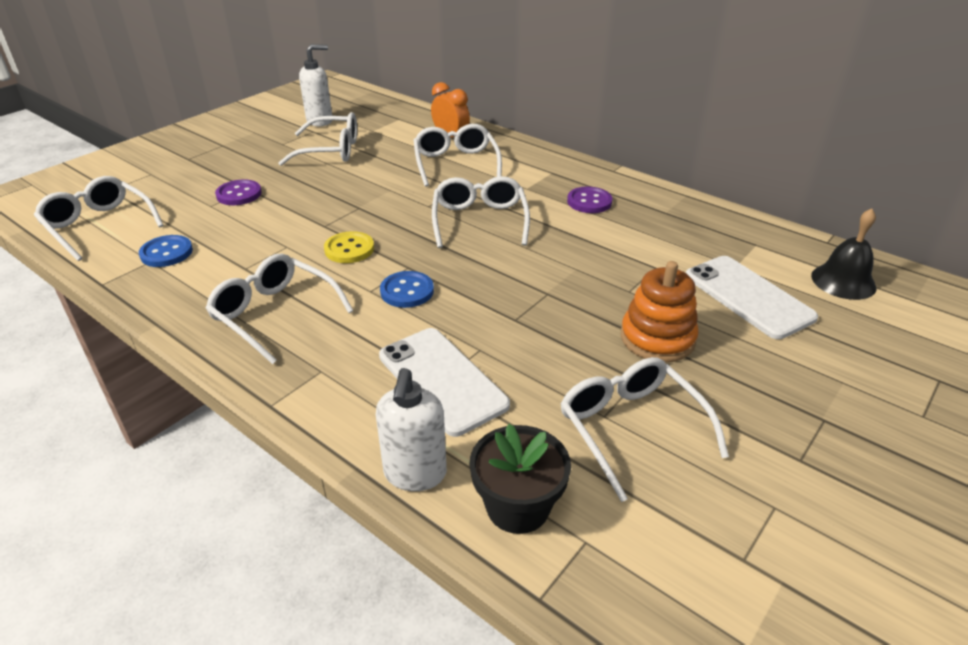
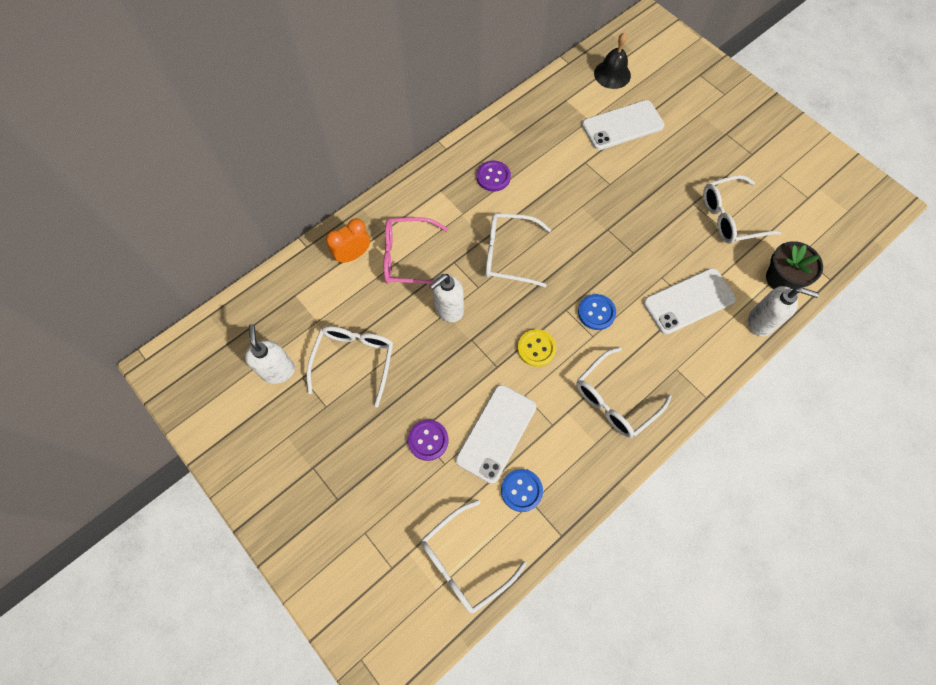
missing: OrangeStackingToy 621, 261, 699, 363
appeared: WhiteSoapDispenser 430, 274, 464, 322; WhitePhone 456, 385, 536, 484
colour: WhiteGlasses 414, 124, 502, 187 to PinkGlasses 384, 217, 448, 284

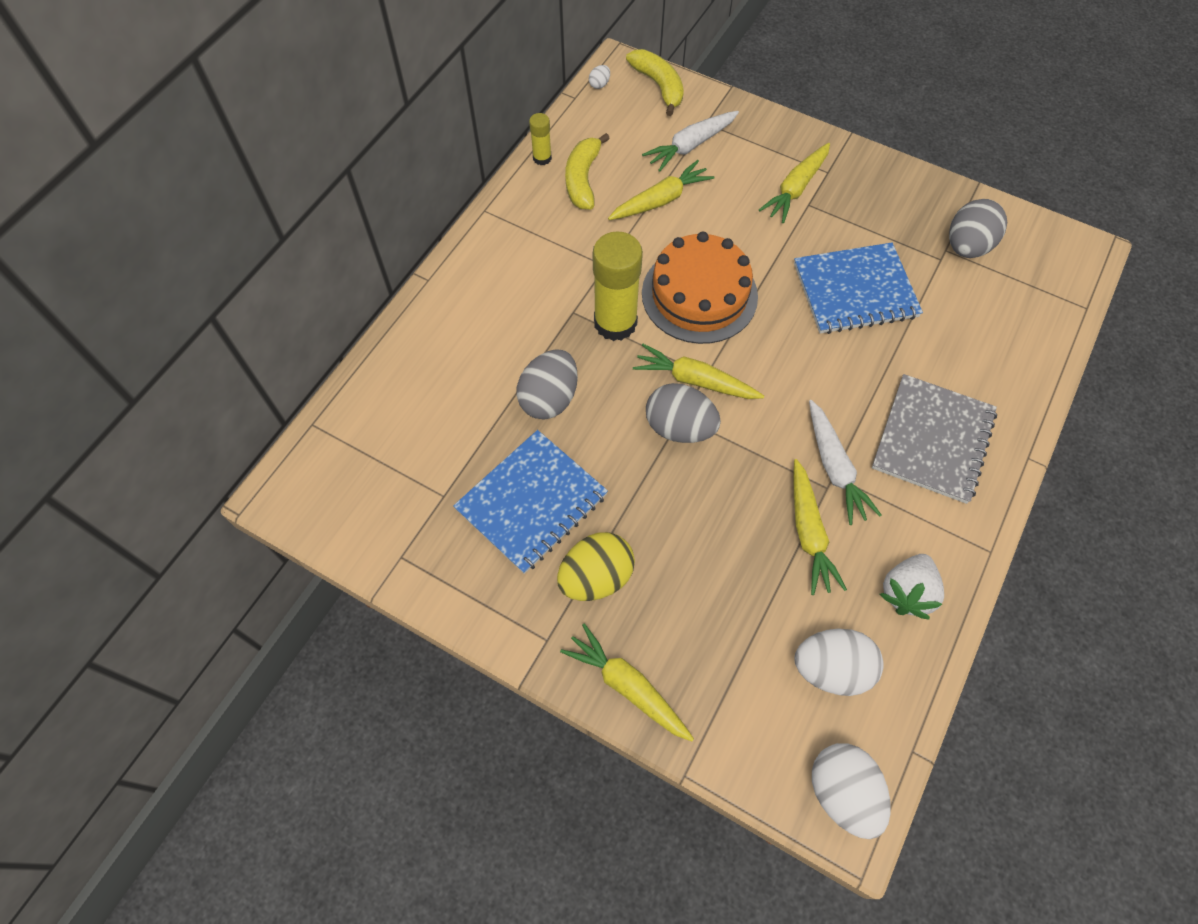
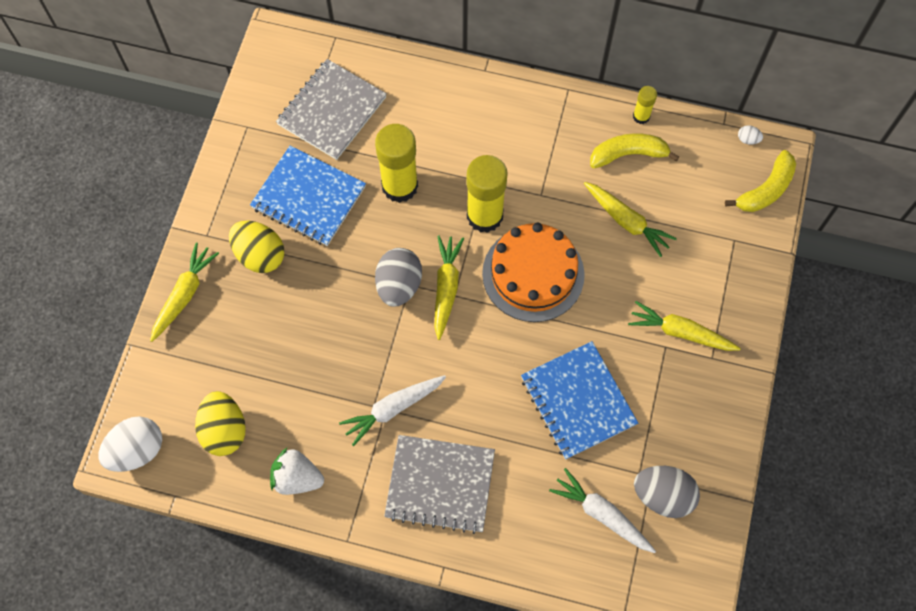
missing: YellowCarrot 793, 459, 847, 595
appeared: GreyNotebook 276, 59, 387, 160
relocated: WhiteCarrot 642, 111, 739, 172 to 549, 468, 656, 553
exchanged: GreyEgg 517, 349, 578, 420 to YellowGlueStick 375, 124, 418, 203
colour: WhiteEgg 794, 629, 884, 696 to YellowEgg 195, 391, 246, 456

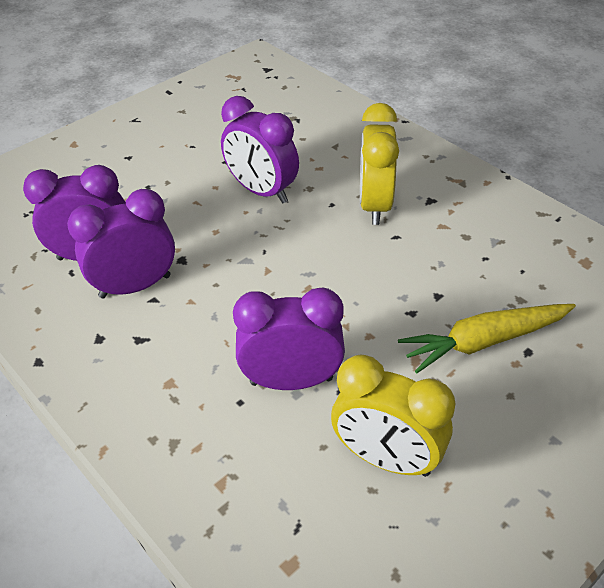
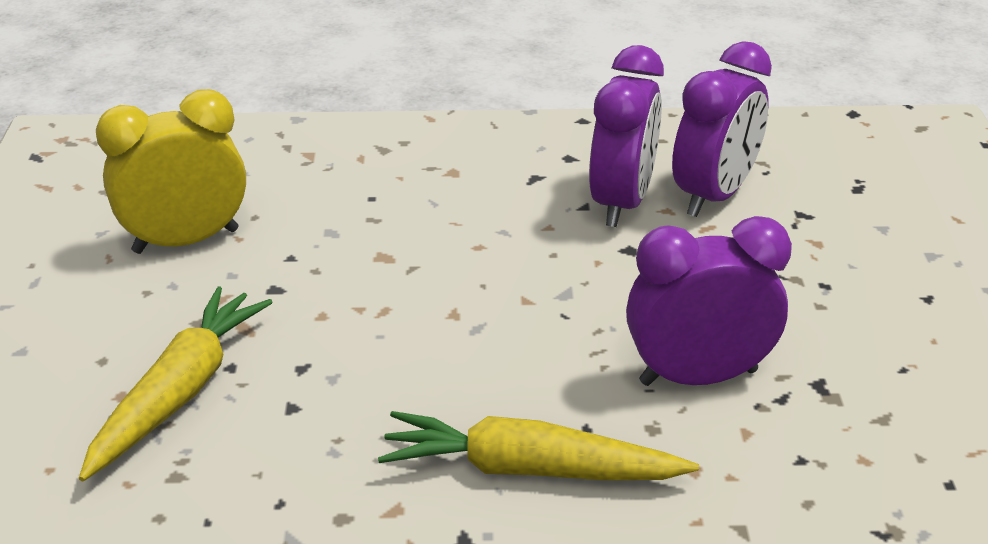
missing: PurpleClock 233, 288, 345, 390
exchanged: YellowClock 360, 103, 399, 225 to YellowCarrot 378, 411, 699, 480

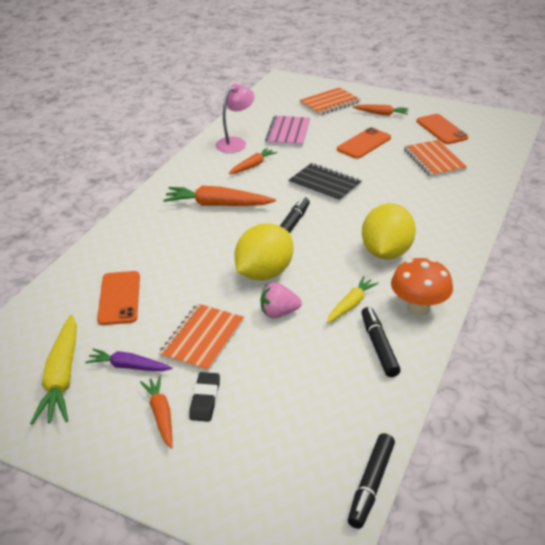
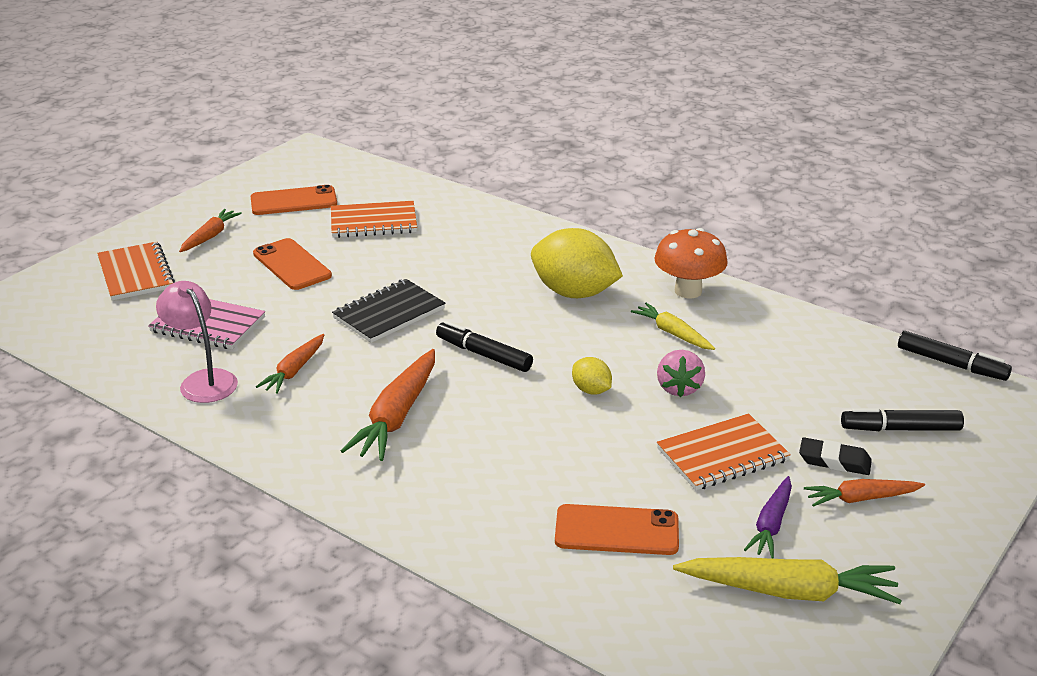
relocated: BlackMarker 361, 307, 401, 377 to 841, 408, 964, 431
spun: OrangeCarrot 229, 148, 277, 174 = 256, 334, 324, 394 120 degrees counterclockwise; OrangeNotebook 159, 304, 244, 372 = 657, 414, 791, 490 60 degrees counterclockwise
size: YellowLemon 234, 223, 293, 280 = 572, 357, 612, 394 x0.47

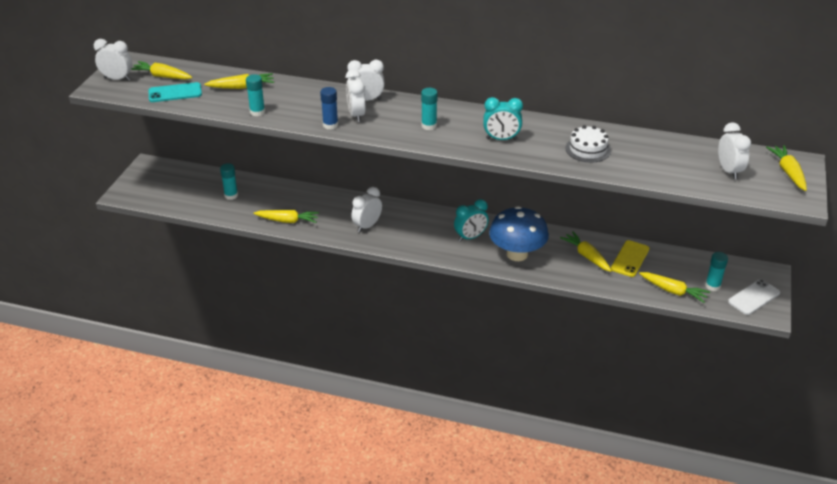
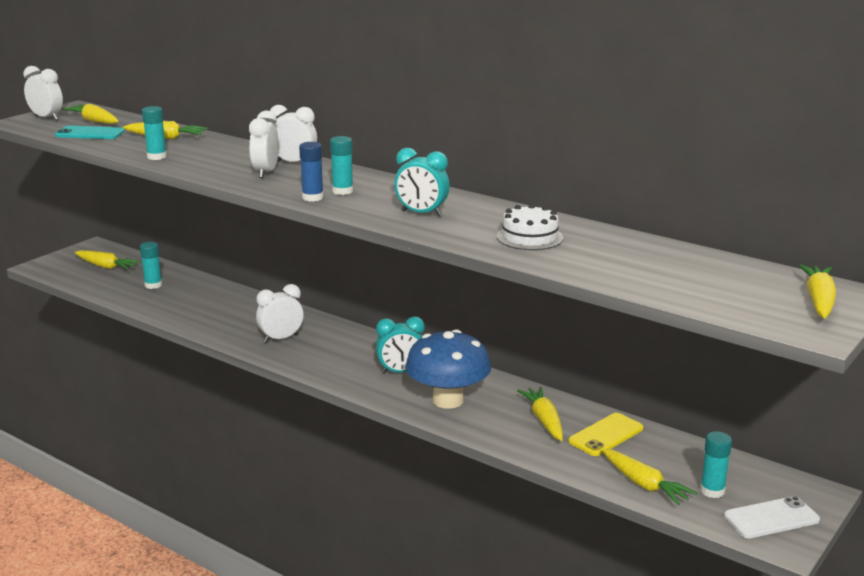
missing: WhiteClock 718, 122, 751, 179
relocated: YellowCarrot 253, 210, 319, 223 to 75, 250, 141, 270; BlueGlueStick 320, 87, 338, 130 to 299, 142, 324, 202

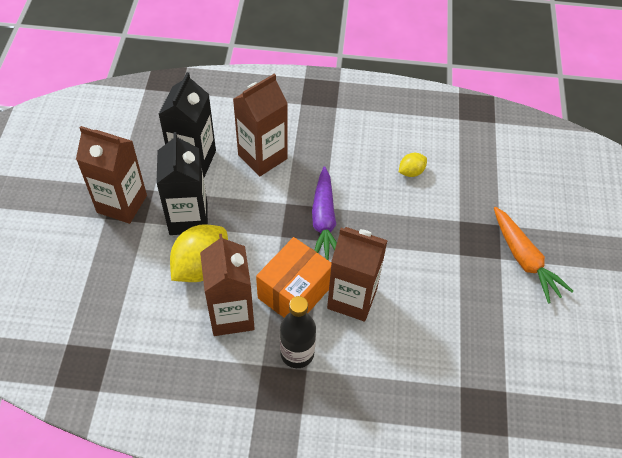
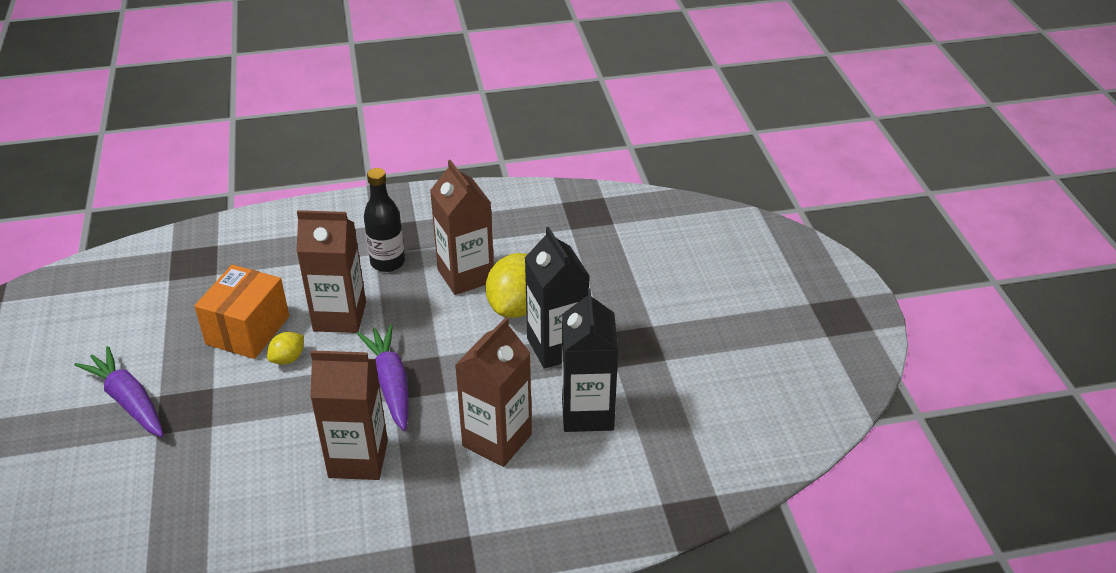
relocated: OrangeBox 256, 237, 331, 318 to 194, 265, 289, 359; YellowLemon 399, 153, 427, 177 to 267, 332, 304, 365; BrownCarton 76, 126, 147, 224 to 310, 350, 388, 480
colour: OrangeCarrot 494, 207, 573, 304 to PurpleCarrot 75, 346, 164, 437

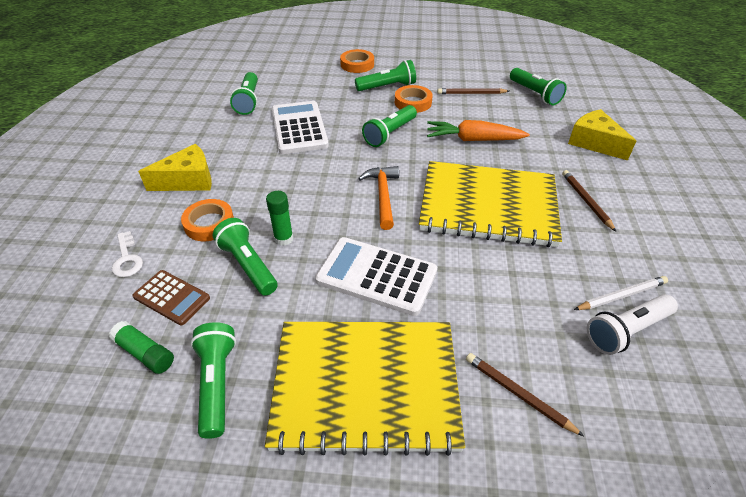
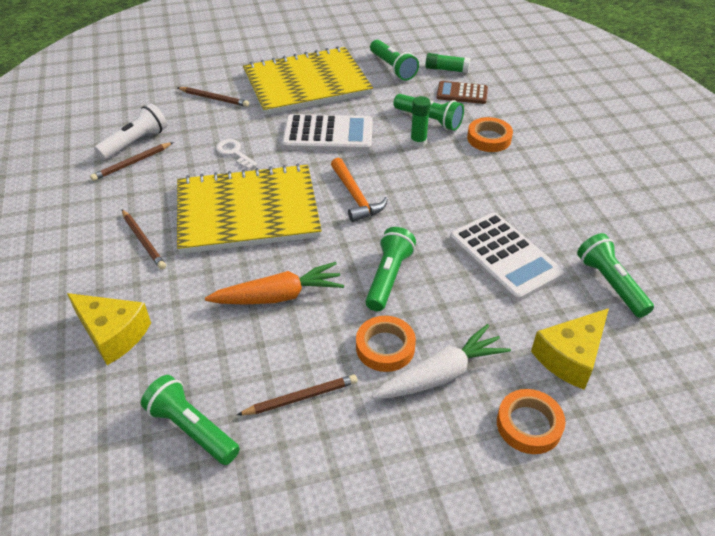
relocated: WhiteKey 112, 231, 143, 277 to 216, 139, 258, 169; YellowCheese 138, 144, 212, 191 to 531, 308, 609, 390
exchanged: GreenFlashlight 355, 60, 416, 91 to WhiteCarrot 372, 324, 511, 399
colour: WhitePencil 574, 276, 668, 310 to BrownPencil 90, 142, 173, 181

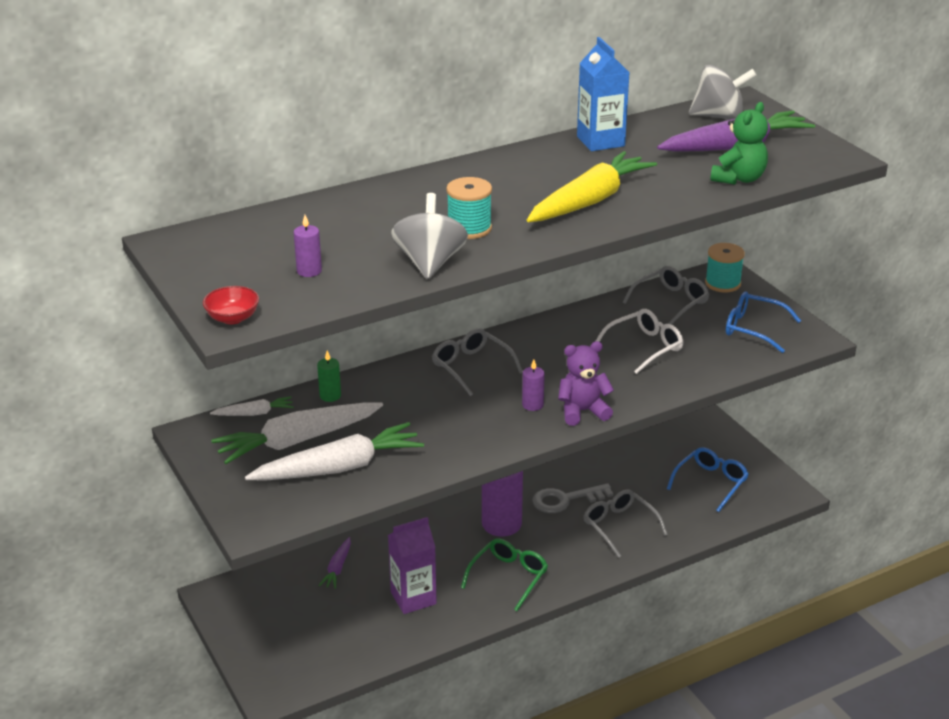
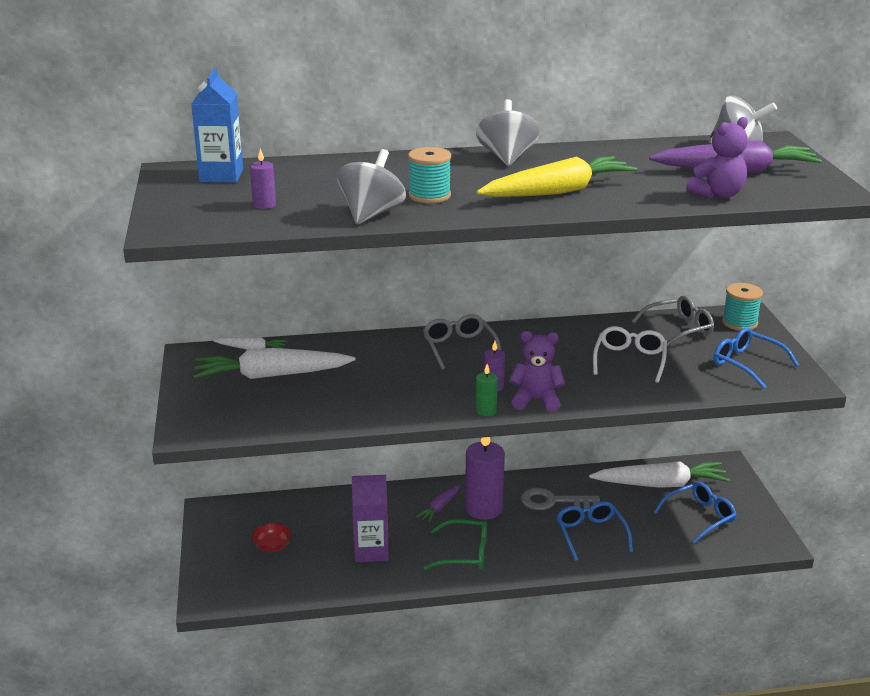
appeared: GreySpinningTop 476, 99, 540, 166
relocated: BlueCarton 577, 37, 630, 151 to 191, 68, 243, 182; RedBowl 203, 286, 259, 324 to 251, 523, 292, 552; PurpleCarrot 318, 537, 351, 589 to 416, 485, 460, 522; GreenCandle 317, 350, 341, 402 to 475, 364, 498, 416; WhiteCarrot 245, 422, 424, 480 to 589, 461, 730, 488
colour: GreyGlasses 584, 489, 668, 558 to BlueGlasses 556, 501, 633, 561; GreenTeddyBear 710, 102, 768, 185 to PurpleTeddyBear 686, 117, 748, 198
spun: GreenGlasses 461, 539, 548, 611 = 424, 519, 487, 570 45 degrees clockwise; WhiteGlasses 596, 309, 683, 374 = 593, 326, 667, 383 60 degrees counterclockwise

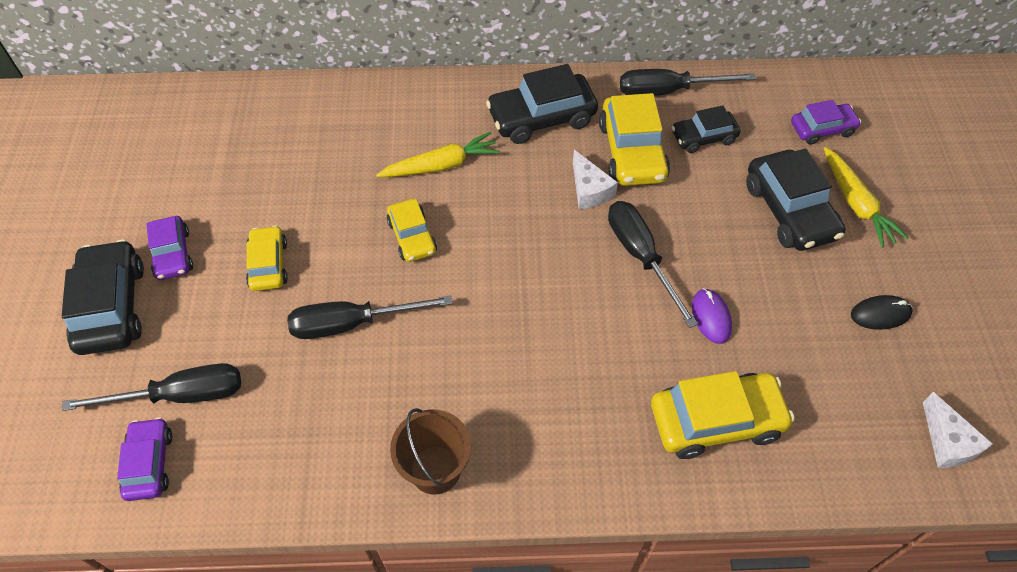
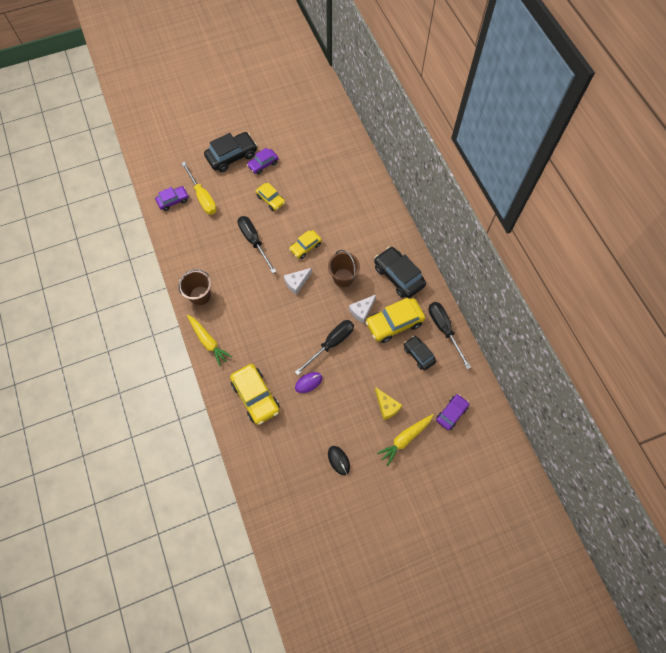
appeared: BrownBucket 328, 250, 360, 287
relocated: YellowCarrot 376, 132, 500, 177 to 187, 315, 232, 366; WhiteCheese 923, 392, 993, 468 to 284, 268, 312, 295
exchanged: BlackCar 746, 149, 845, 251 to YellowCheese 375, 388, 402, 420
colour: BlackScrewdriver 62, 363, 241, 411 to YellowScrewdriver 181, 162, 217, 215
spun: YellowCar 246, 225, 288, 291 = 256, 183, 285, 211 75 degrees clockwise; PurpleCar 791, 100, 861, 145 = 436, 394, 469, 430 105 degrees counterclockwise

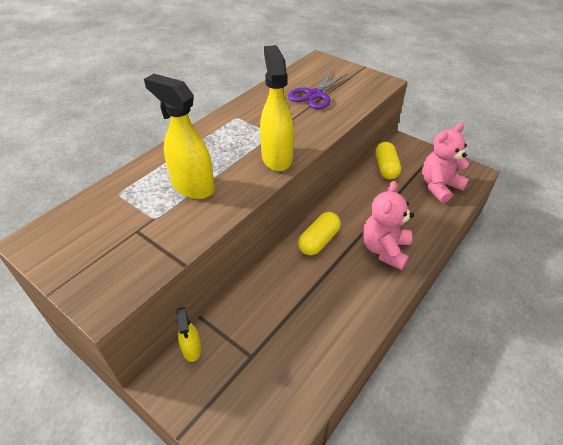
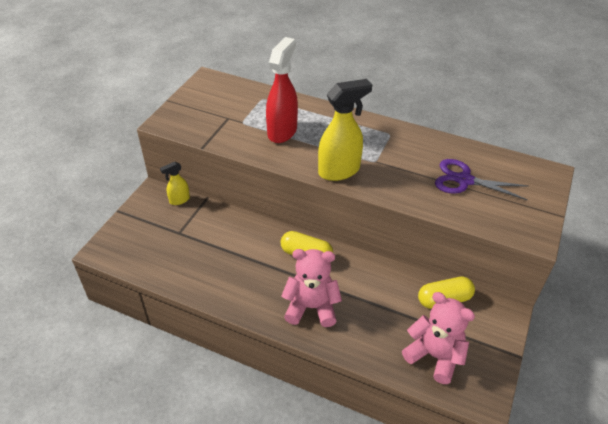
colour: YellowSprayBottle 144, 74, 215, 199 to RedSprayBottle 266, 37, 298, 143

